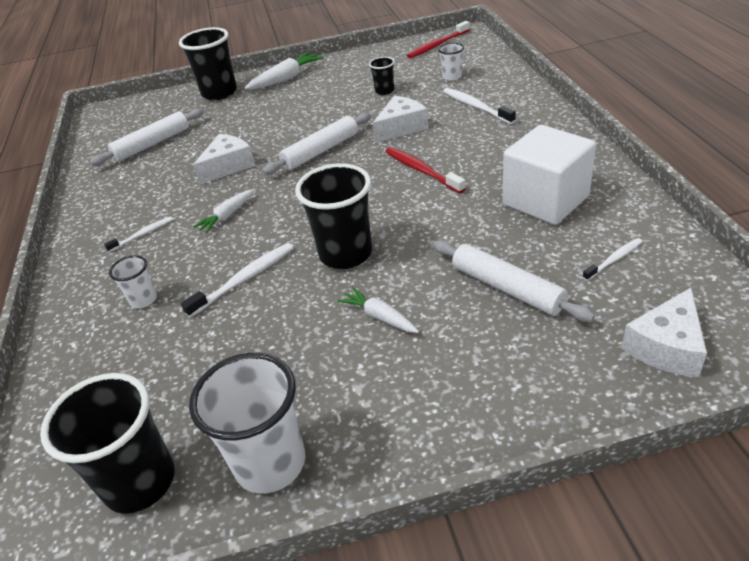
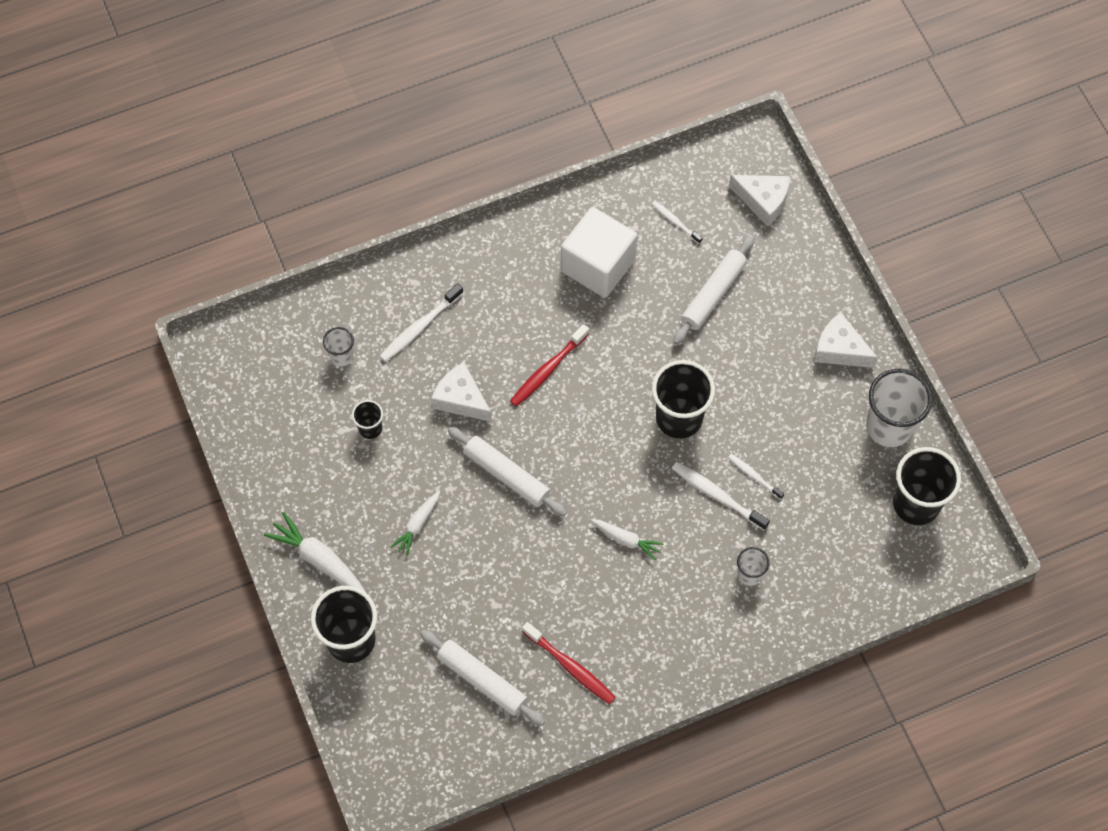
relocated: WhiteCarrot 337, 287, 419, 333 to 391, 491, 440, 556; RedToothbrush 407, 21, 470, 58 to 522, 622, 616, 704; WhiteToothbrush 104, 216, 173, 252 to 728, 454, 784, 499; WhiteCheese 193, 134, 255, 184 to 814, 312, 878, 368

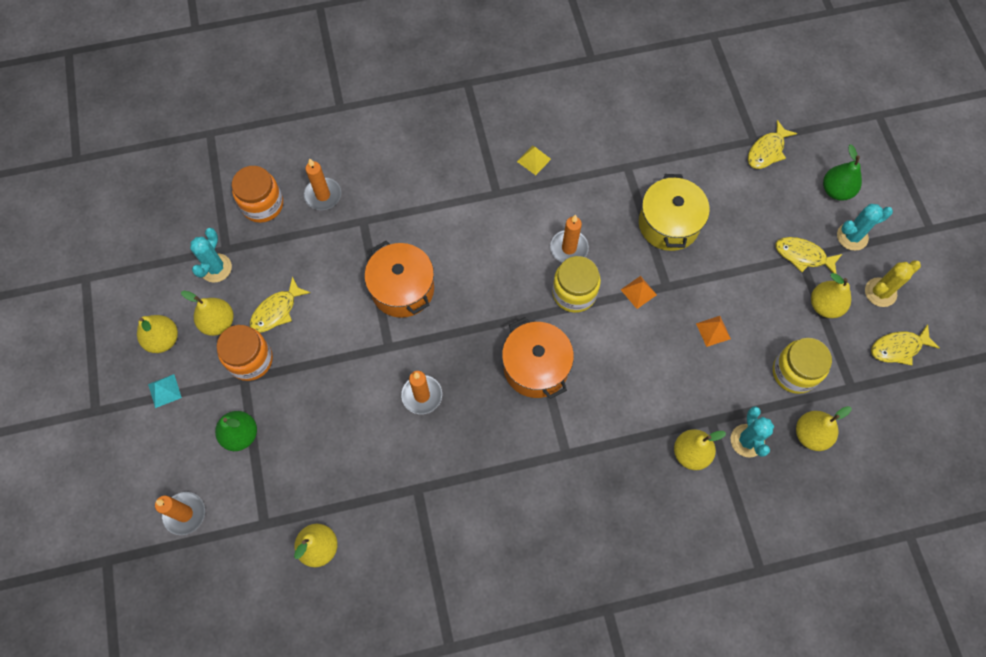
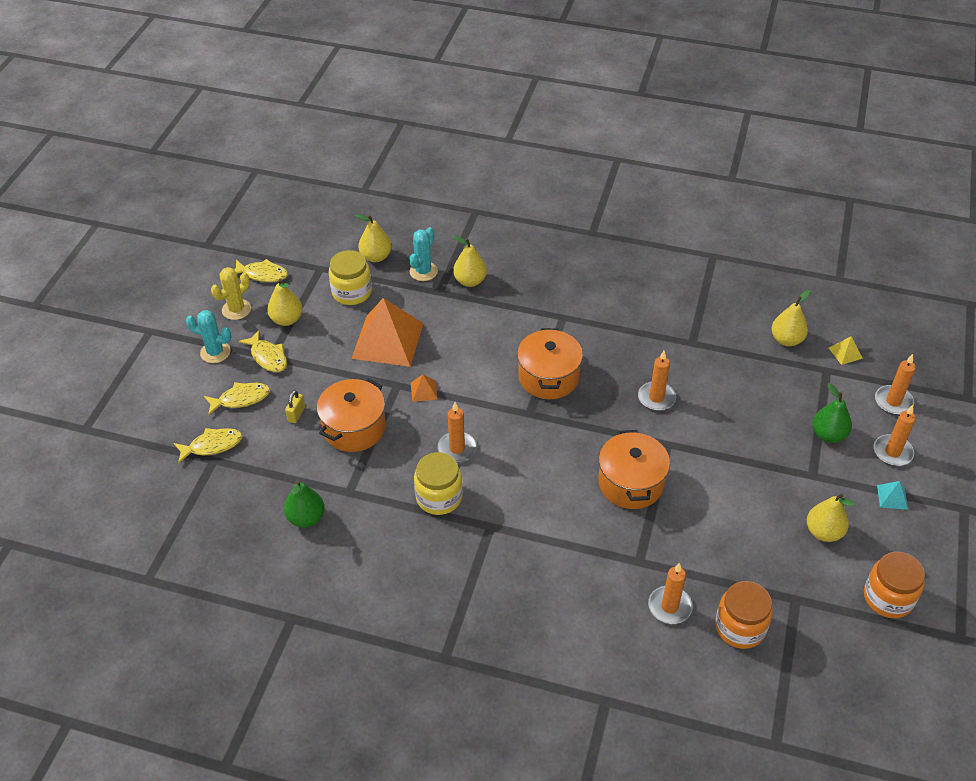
missing: YellowPear 137, 315, 178, 353; TurquoiseCactus 190, 228, 232, 283
appeared: YellowPadlock 285, 390, 305, 423; OrangeCandle 873, 405, 916, 466
relocated: YellowFish 250, 276, 311, 333 to 204, 382, 270, 416; GreenPear 823, 144, 862, 201 to 284, 480, 325, 528; YellowJar 552, 256, 601, 313 to 414, 452, 463, 515; YellowPyramid 517, 146, 551, 175 to 829, 336, 863, 365; OrangeJar 217, 325, 273, 381 to 864, 552, 925, 618
colour: YellowPot 639, 174, 710, 251 to OrangePot 317, 379, 386, 452
spun: YellowCactus 865, 260, 921, 307 = 211, 267, 251, 320 45 degrees counterclockwise
size: OrangePyramid 696, 316, 731, 347 = 351, 298, 424, 367 x2.46

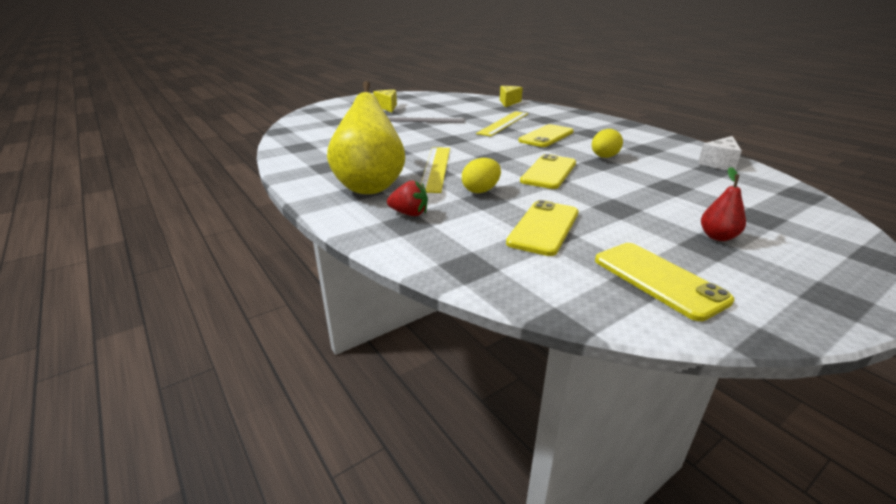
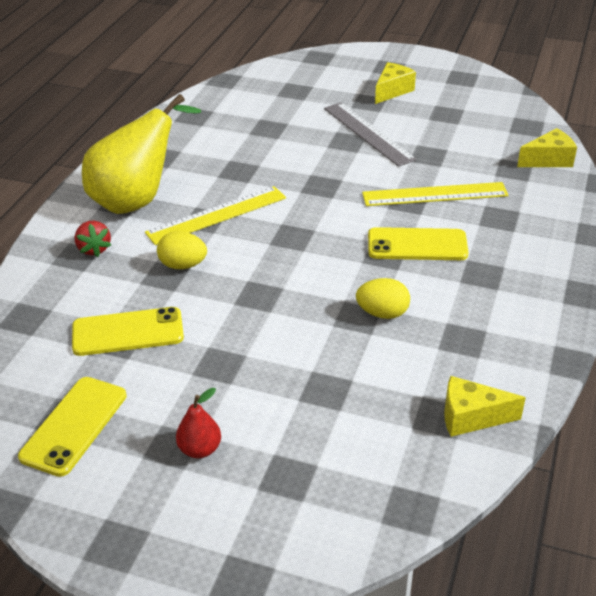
missing: YellowPhone 520, 154, 576, 189
colour: WhiteCheese 698, 136, 742, 170 to YellowCheese 444, 376, 526, 437

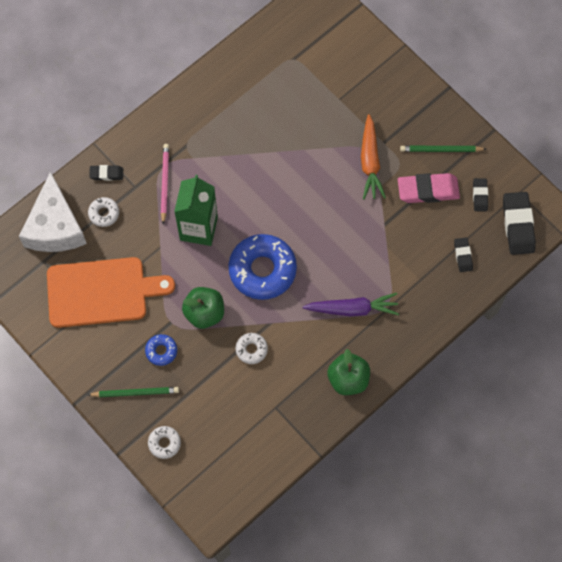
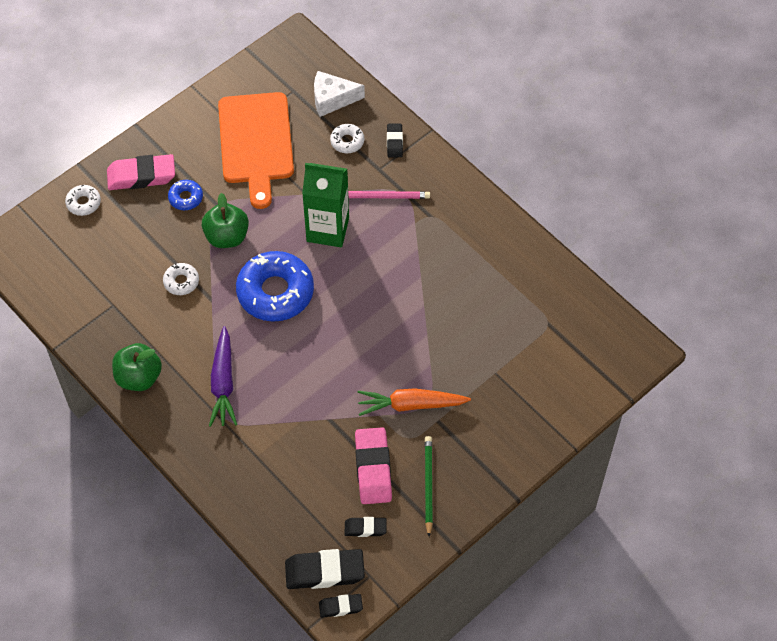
relocated: BlackEraser 454, 237, 473, 272 to 319, 594, 363, 618
exchanged: GreenPencil 88, 387, 179, 397 to PinkEraser 107, 154, 175, 190
size: WhiteCheese 19, 171, 87, 252 = 314, 71, 365, 117 x0.62

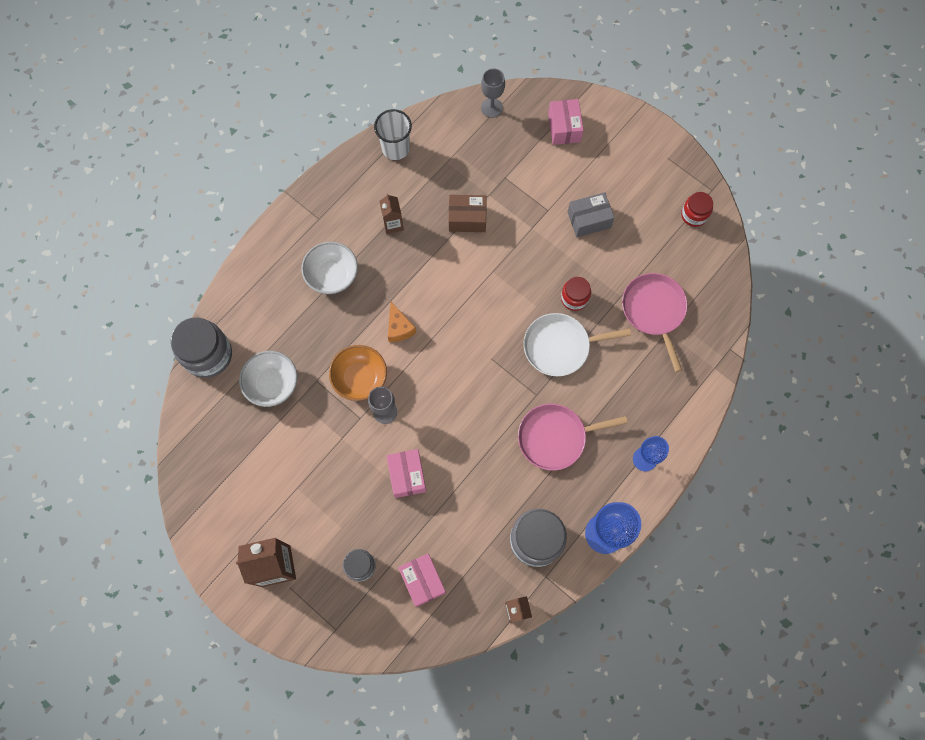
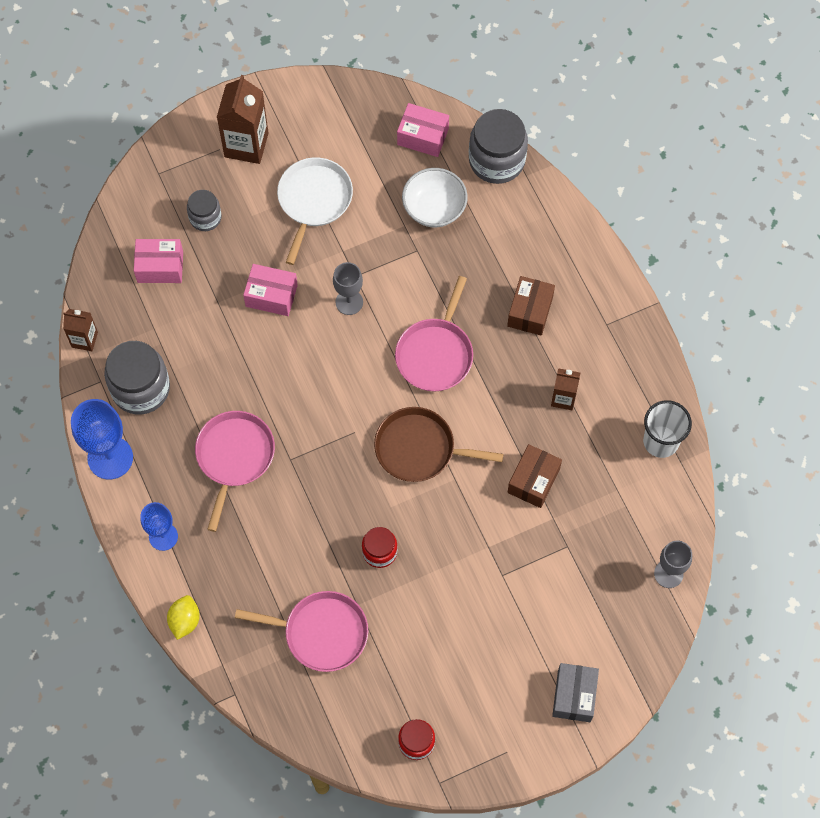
missing: OrangeBowl 329, 345, 387, 401
appeared: YellowLemon 167, 595, 200, 640; BrownPan 374, 407, 503, 482
relocated: WhitePan 523, 313, 631, 376 to 277, 157, 353, 265; PinkBox 548, 99, 584, 145 to 397, 103, 449, 157; GreyBox 568, 192, 615, 237 to 552, 663, 599, 722
exchanged: OrangeCheese 388, 302, 416, 342 to PinkPan 395, 276, 473, 392; WhiteBowl 301, 242, 358, 294 to BrownBox 507, 276, 555, 336

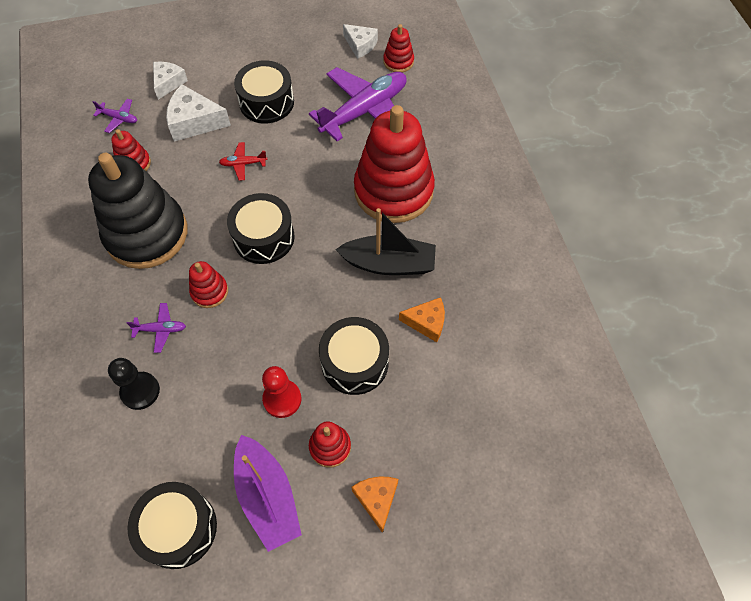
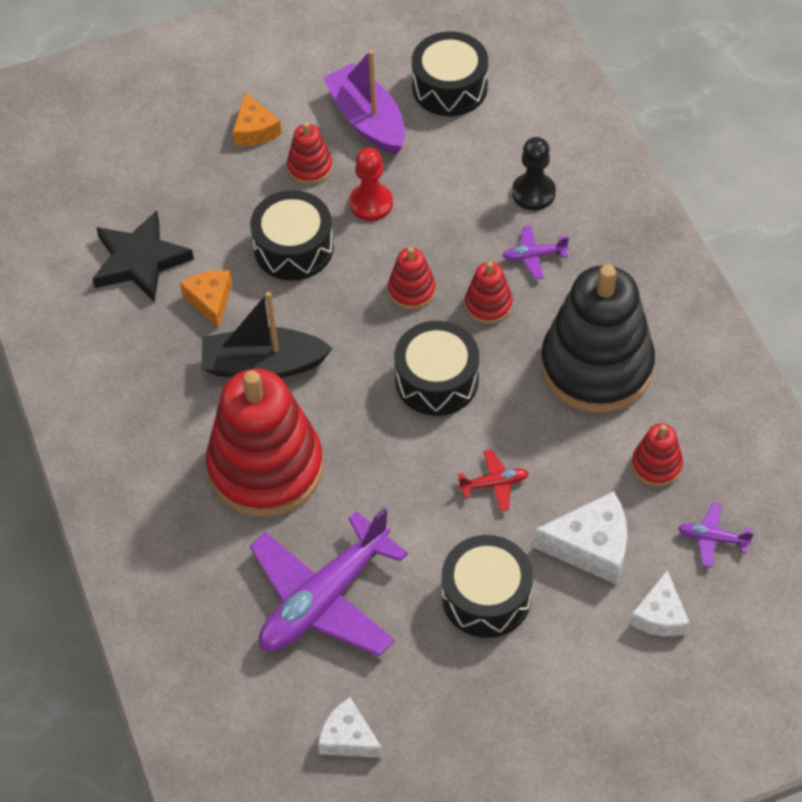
appeared: BlackStar 92, 210, 194, 302
relocated: RedStackingToy 383, 24, 414, 72 to 388, 247, 436, 309
spun: OrangeCheese 399, 297, 445, 342 = 180, 270, 232, 328 75 degrees clockwise

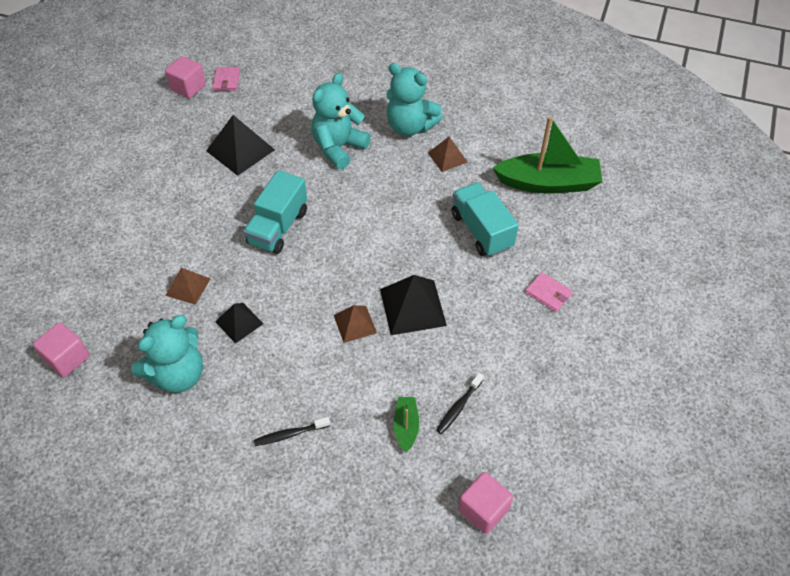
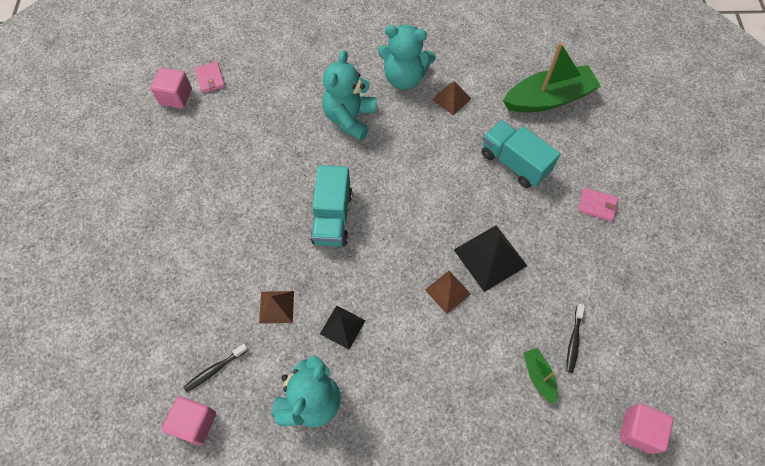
missing: BlackPyramid 206, 115, 275, 176
relocated: BlackToothbrush 254, 417, 330, 446 to 183, 344, 248, 392

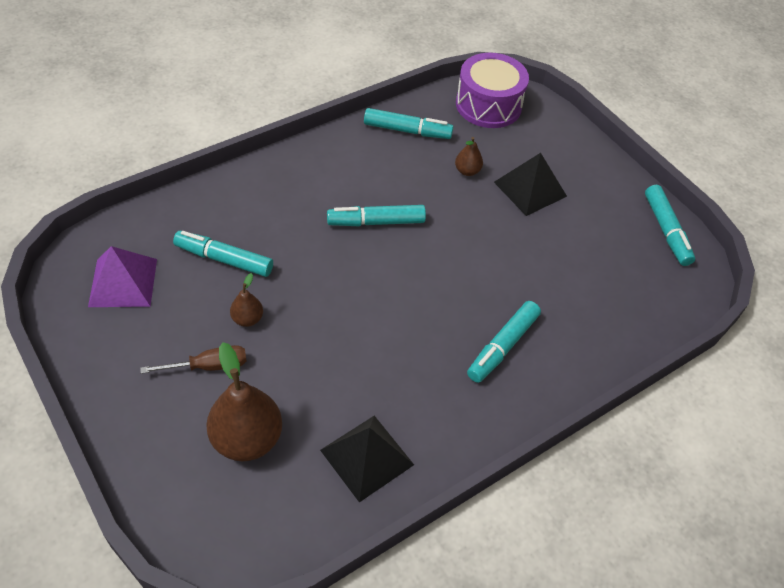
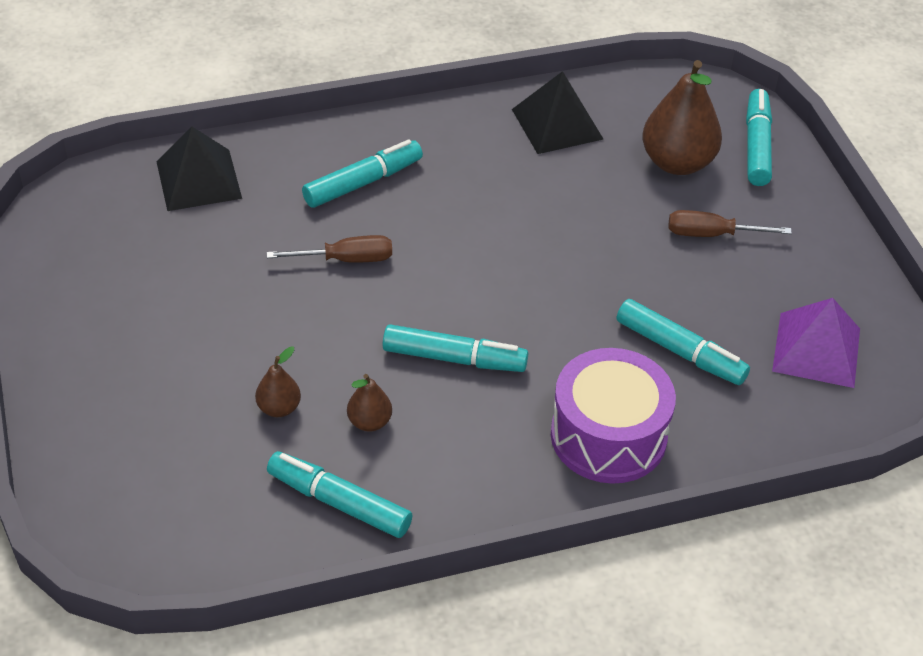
appeared: BrownScrewdriver 267, 235, 392, 263
relocated: BlackPyramid 494, 153, 567, 216 to 157, 126, 242, 211; BrownPear 230, 273, 263, 327 to 347, 374, 392, 432; PurpleDrum 456, 53, 529, 128 to 551, 348, 676, 484; TurquoiseMarker 645, 185, 695, 266 to 746, 89, 772, 186

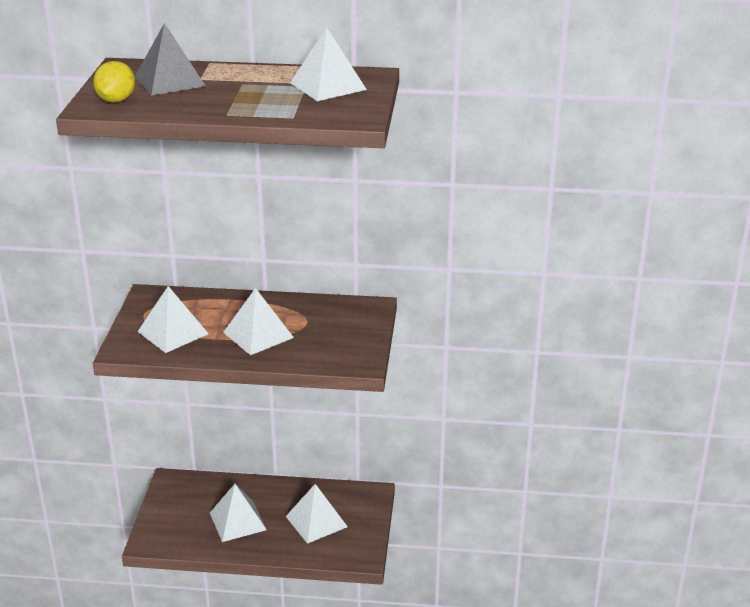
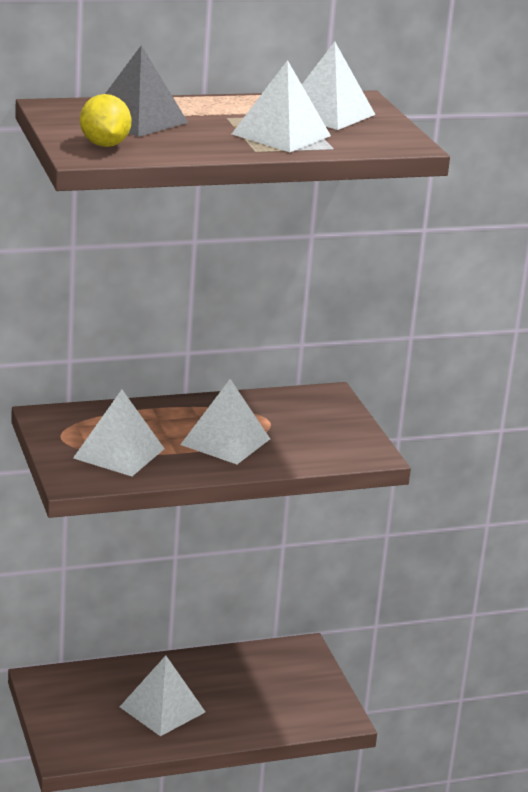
relocated: WhitePyramid 286, 484, 348, 544 to 232, 60, 331, 152

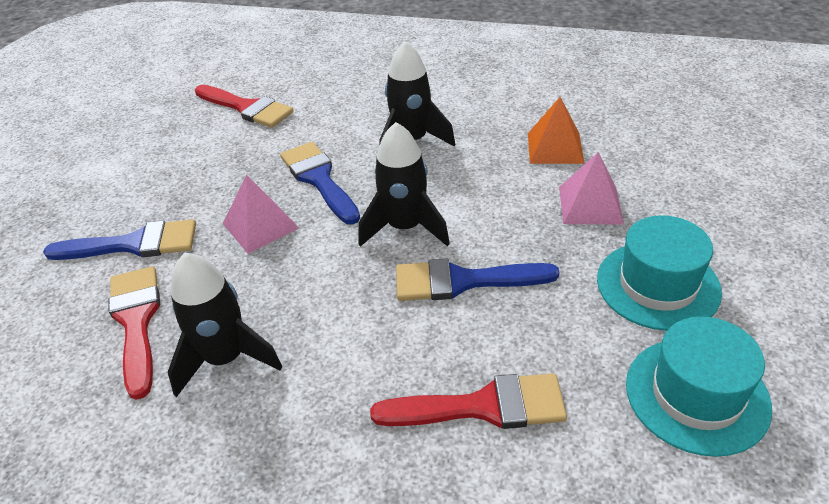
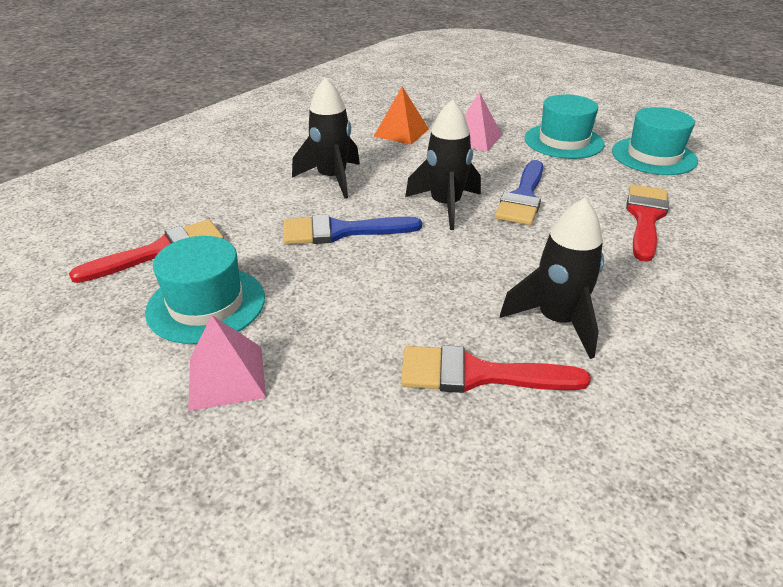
missing: BlueBrush 43, 219, 196, 260
appeared: TurquoiseHat 145, 236, 265, 344
relocated: PinkPyramid 223, 175, 299, 254 to 188, 315, 266, 411

